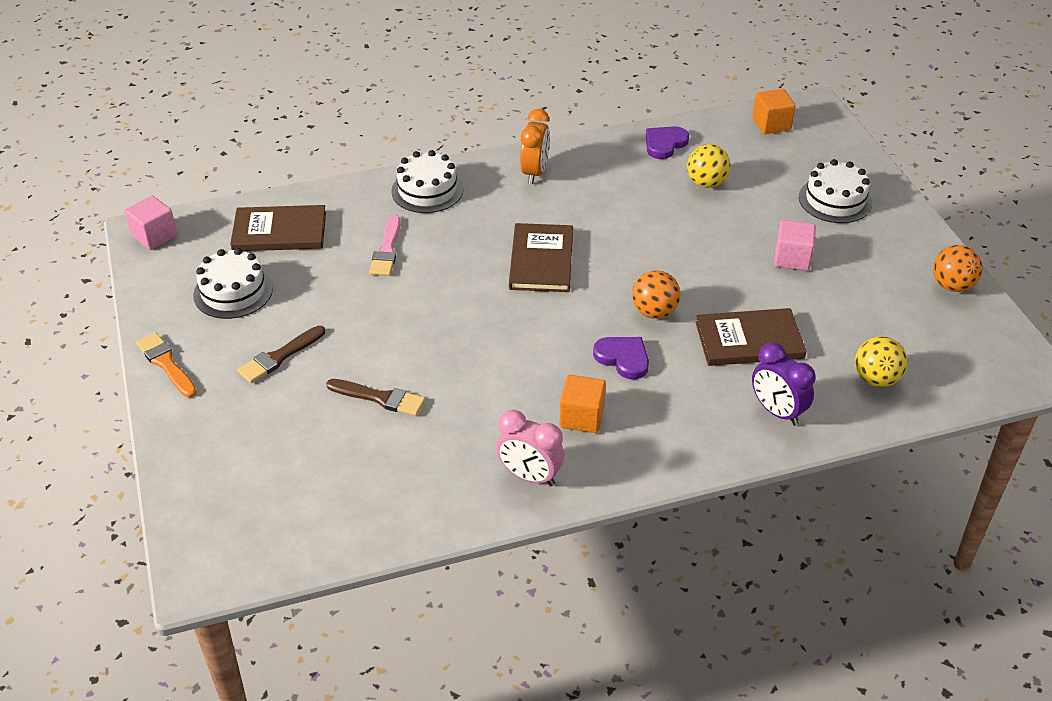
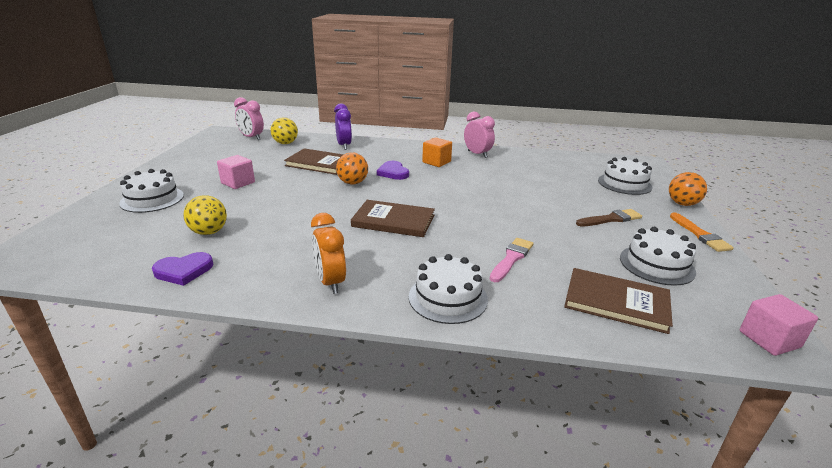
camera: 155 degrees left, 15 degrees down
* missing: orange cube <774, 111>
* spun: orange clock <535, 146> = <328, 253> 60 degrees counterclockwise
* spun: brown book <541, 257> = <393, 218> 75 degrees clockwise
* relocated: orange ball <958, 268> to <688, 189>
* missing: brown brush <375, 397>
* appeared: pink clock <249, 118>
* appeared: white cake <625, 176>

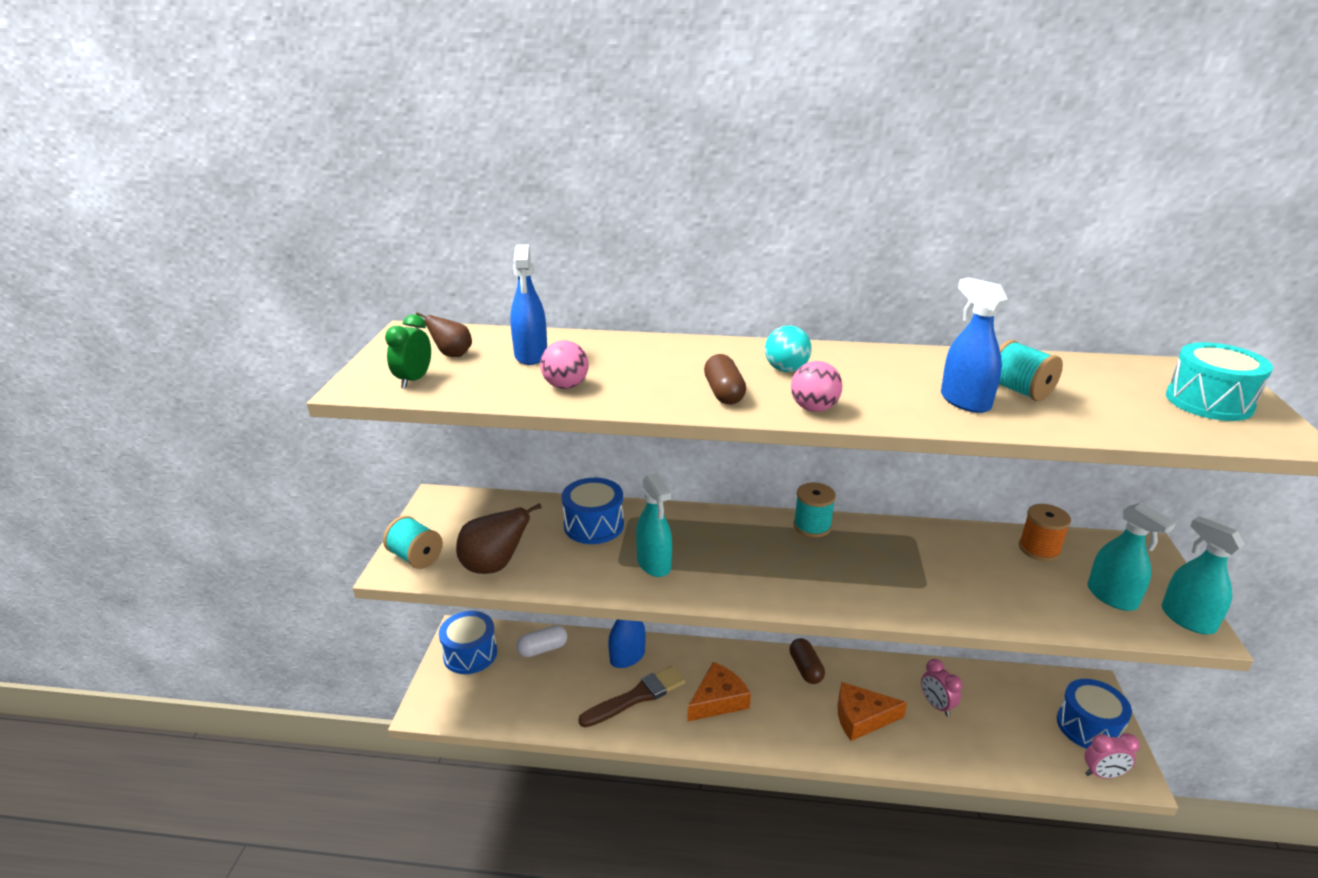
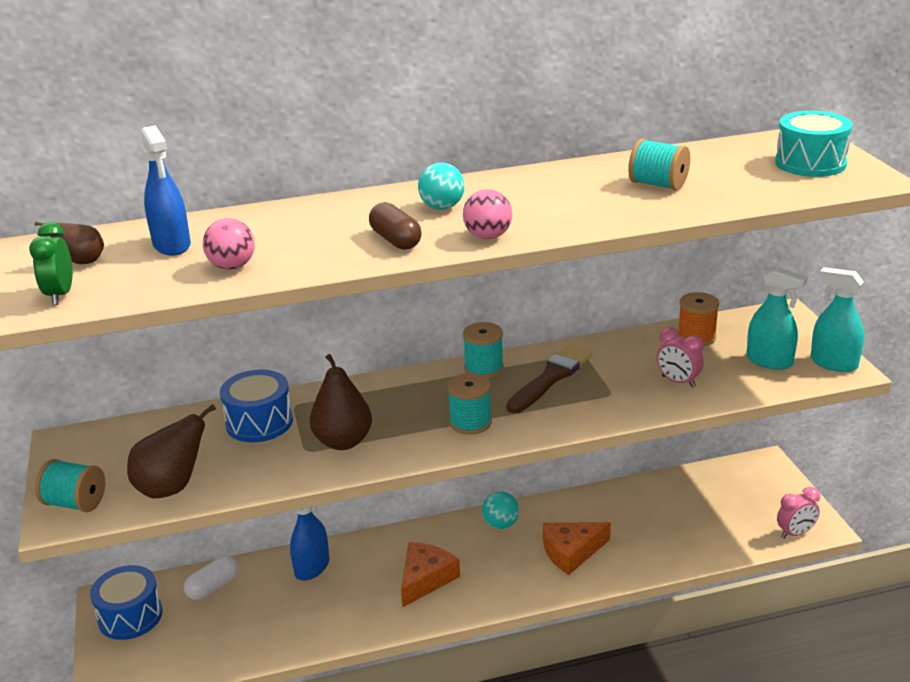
camera: 20 degrees left, 0 degrees up
* missing: blue spray bottle <974, 345>
* exchanged: turquoise spray bottle <654, 525> to brown pear <341, 402>
* exchanged: brown capsule <807, 661> to turquoise ball <500, 510>
* relocated: pink clock <942, 687> to <680, 357>
* relocated: brown brush <631, 697> to <549, 378>
* missing: blue drum <1094, 714>
* appeared: turquoise spool <470, 404>

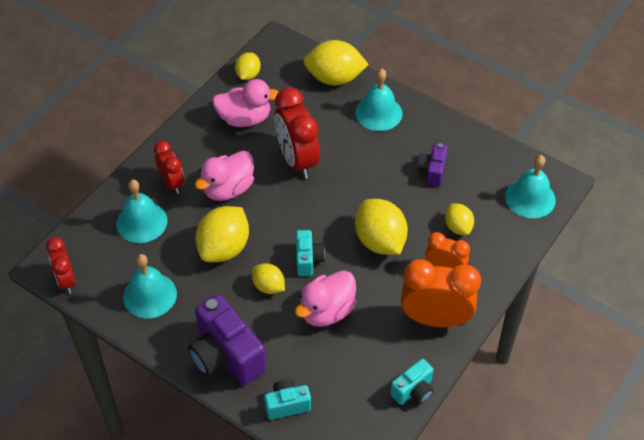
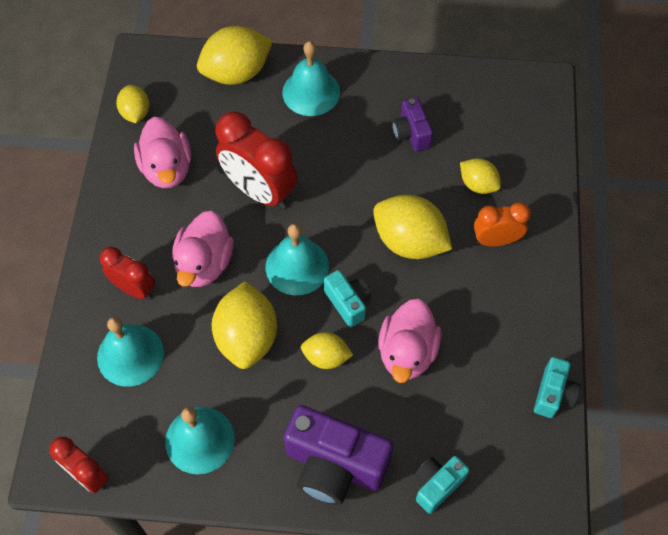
camera: 30 degrees left, 10 degrees up
* spun: pink duck <245, 103> = <162, 152> 105 degrees clockwise
* relocated: turquoise bell <530, 186> to <297, 259>
* missing: orange clock <441, 293>

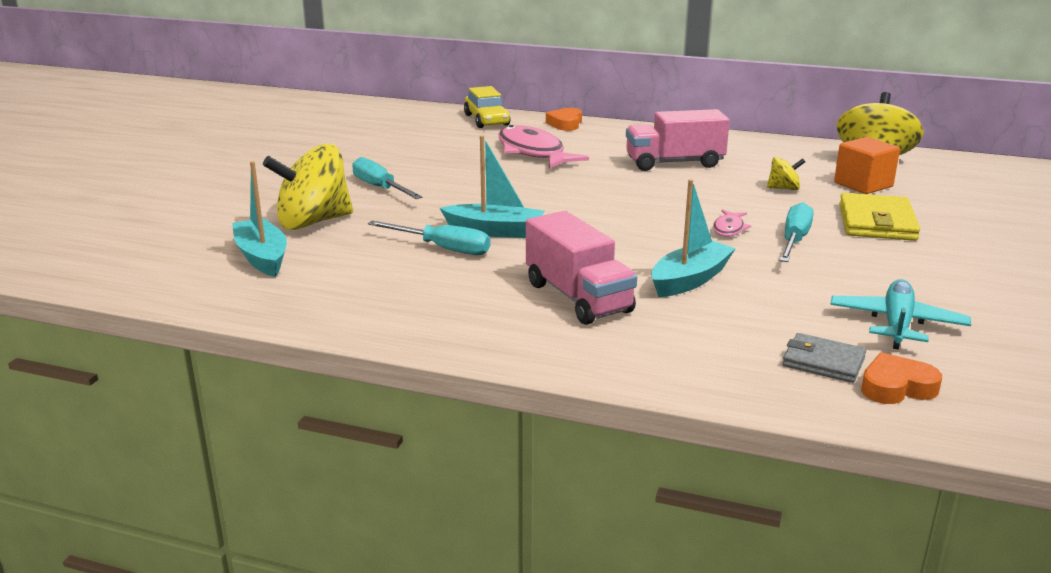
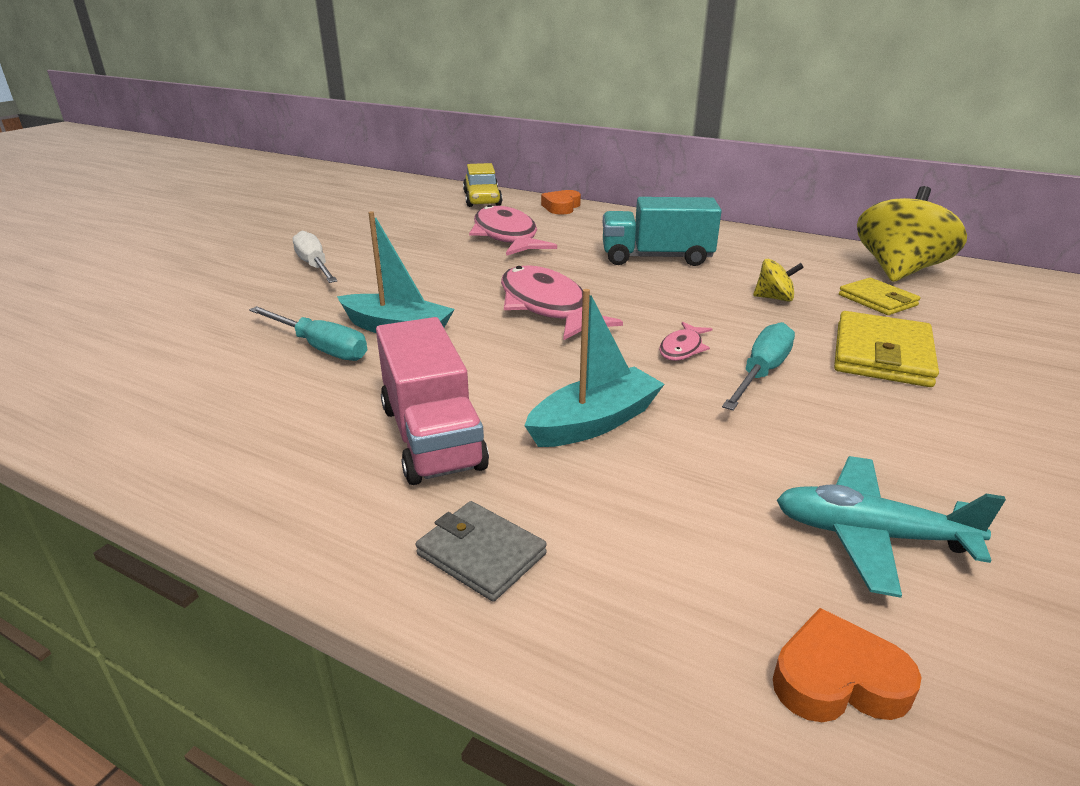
camera: 10 degrees right, 5 degrees up
* colour: pink truck <678, 140> to turquoise truck <662, 231>
* exchanged: orange cube <867, 165> to yellow wallet <879, 296>
* missing: yellow spinning top <308, 187>
* colour: turquoise screwdriver <387, 178> to white screwdriver <315, 257>
* missing: turquoise boat <259, 219>
* spun: turquoise plane <900, 314> = <891, 527> 105 degrees counterclockwise
* relocated: grey wallet <824, 358> to <481, 551>
* appeared: pink fish <562, 302>

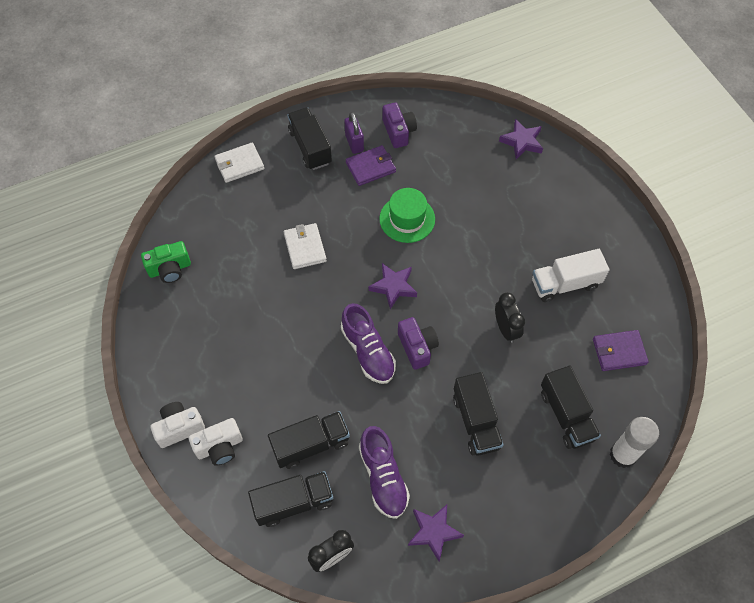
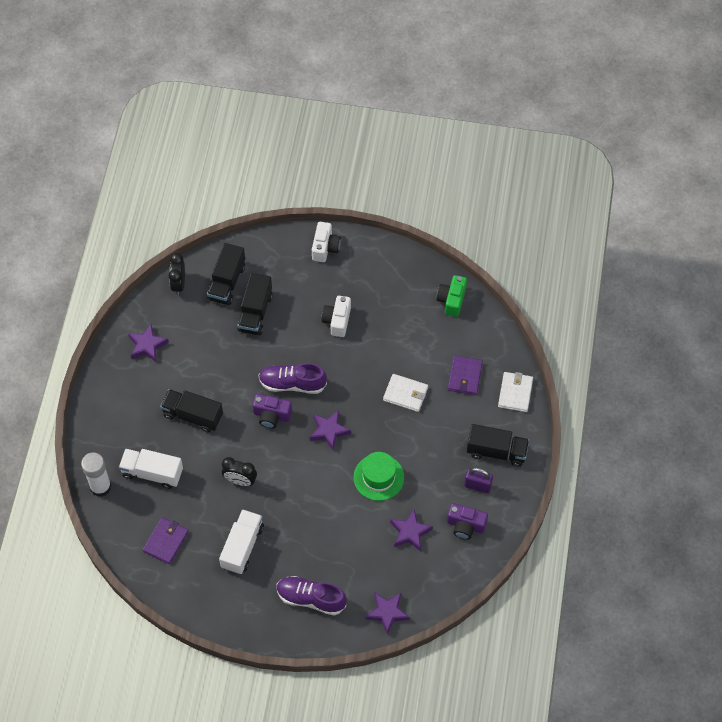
camera: 125 degrees right, 0 degrees up
* relocated: purple wallet <371, 165> to <465, 375>
* colour: black truck <571, 407> to white truck <151, 469>
* relocated: white camera <216, 442> to <336, 316>
* relocated: purple shoe <384, 472> to <311, 595>
* appeared: purple star <411, 531>

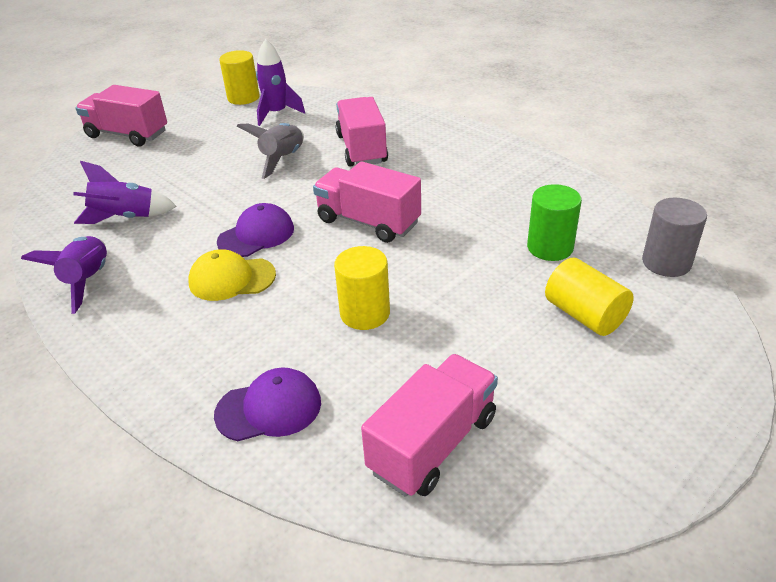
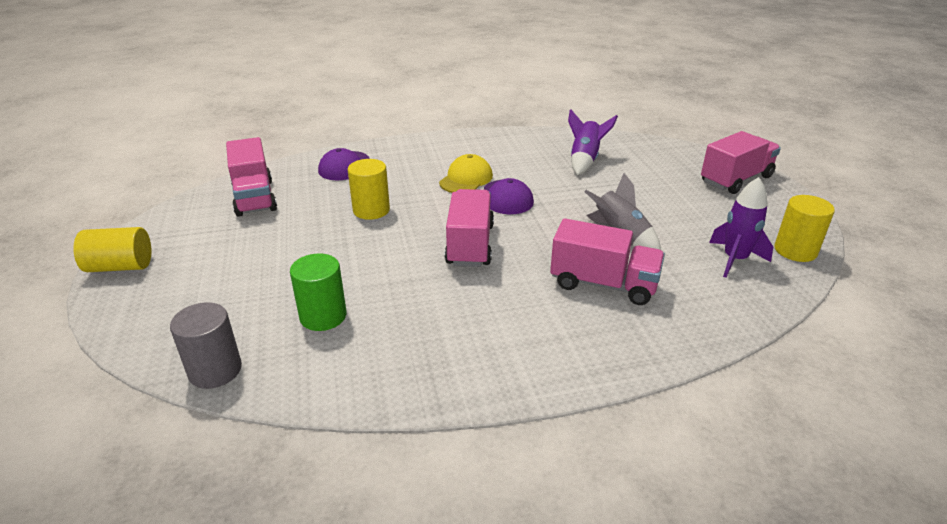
camera: 120 degrees right, 5 degrees down
* spun: pink truck <367, 202> = <469, 228> 60 degrees counterclockwise
* missing: purple rocket <64, 275>
* relocated: yellow cylinder <589, 297> to <112, 249>

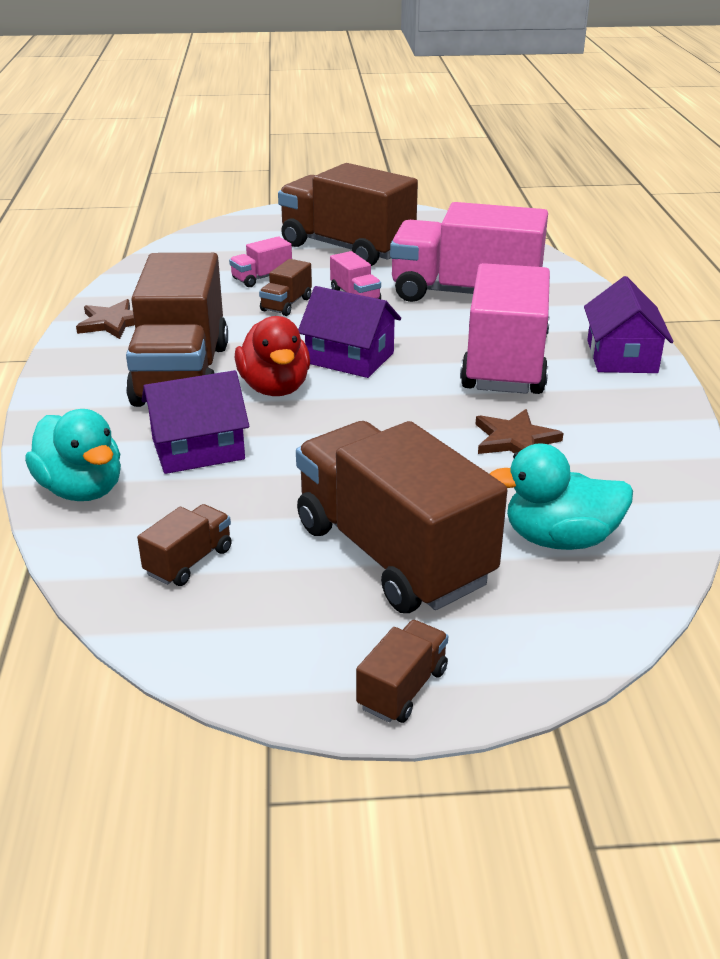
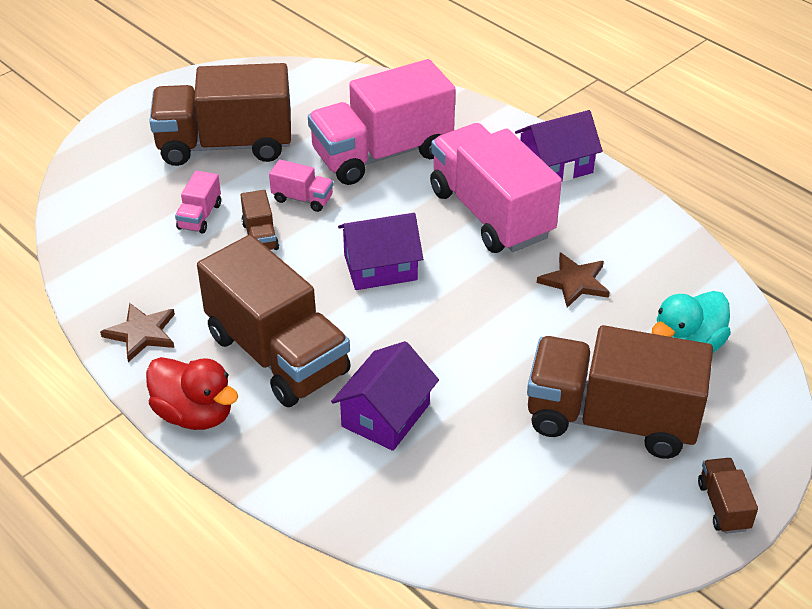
camera: 40 degrees left, 10 degrees up
* spun: purple house <628, 324> = <559, 146> 75 degrees counterclockwise
* relocated: red duck <272, 356> to <192, 393>
* missing: turquoise duck <73, 455>
* missing: brown truck <184, 545>

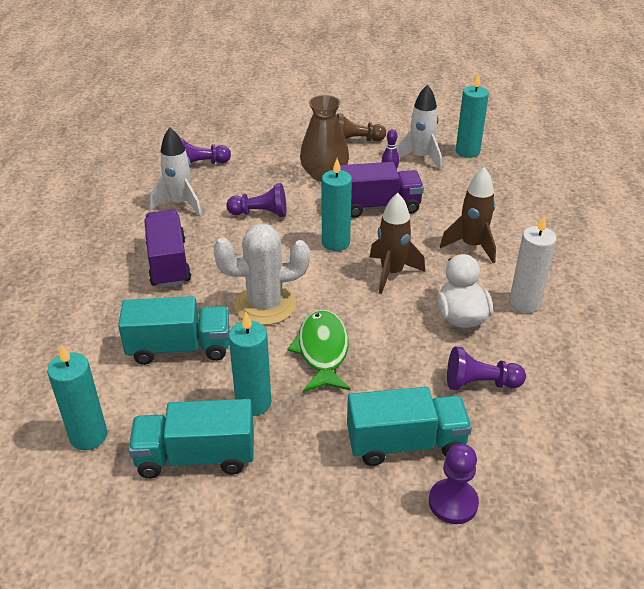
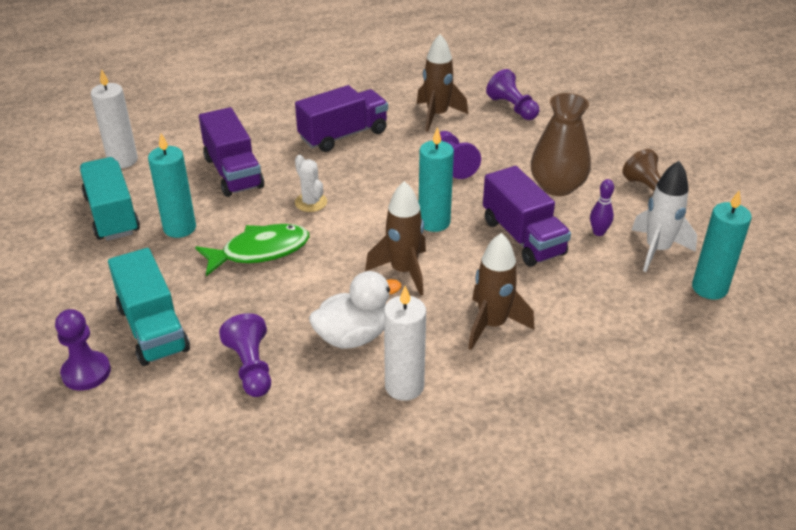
camera: 70 degrees right, 0 degrees up
* colour: white rocket <176, 171> to brown rocket <442, 83>
* size: white cactus <261, 274> = <311, 183> x0.52
* colour: turquoise truck <173, 330> to purple truck <231, 152>
* colour: turquoise candle <77, 397> to white candle <114, 118>

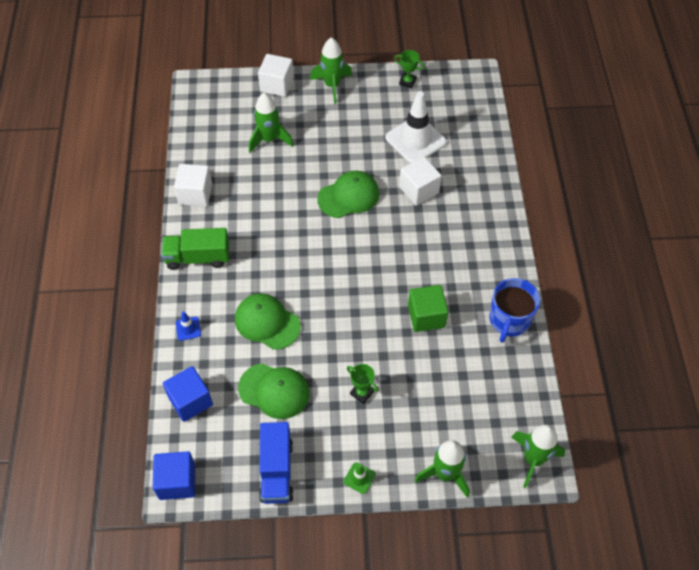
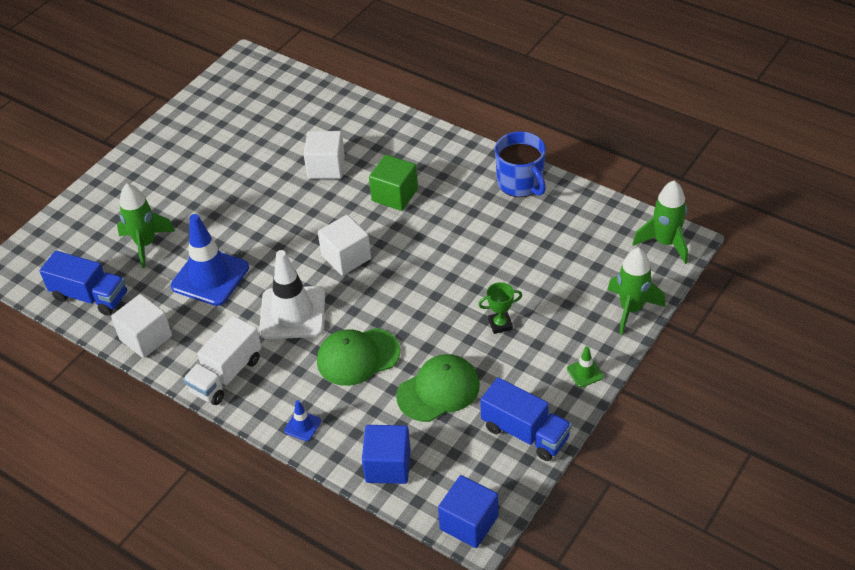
camera: 50 degrees left, 10 degrees down
* missing: green rocket <331, 70>
* missing: green trophy <409, 69>
* relocated: white cube <276, 75> to <344, 245>
* relocated: white traffic cone <416, 127> to <292, 294>
* missing: green cap <348, 194>
* colour: green truck <195, 249> to white truck <222, 360>
* relocated: green cube <428, 308> to <393, 183>
* appeared: blue traffic cone <210, 260>
* appeared: blue truck <83, 283>

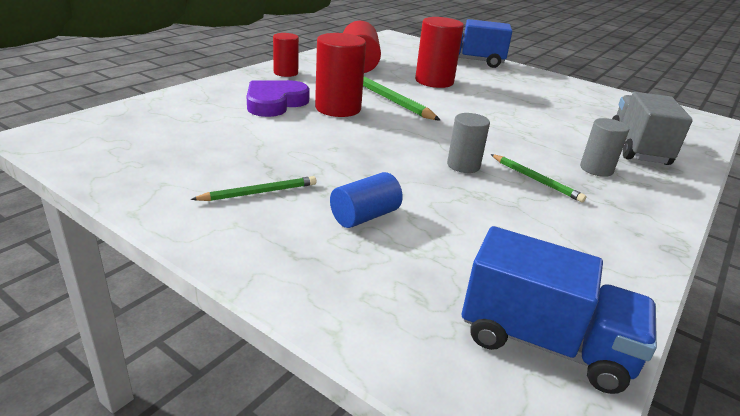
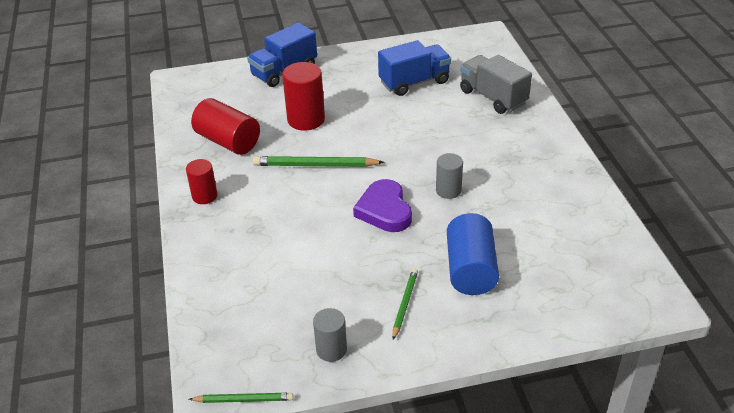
camera: 45 degrees left, 10 degrees up
* missing: red cylinder <340, 75>
* relocated: purple heart <278, 98> to <382, 205>
* relocated: grey cylinder <604, 147> to <330, 335>
* relocated: green pencil <539, 178> to <241, 398>
* size: blue cylinder <366, 200> = <473, 254> x1.64
* relocated: blue truck <559, 310> to <414, 68>

